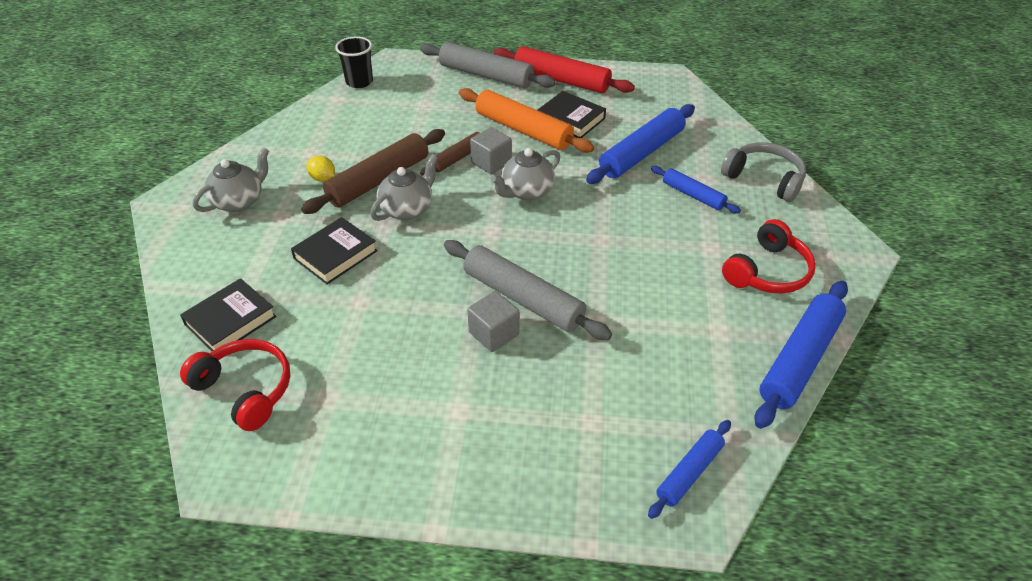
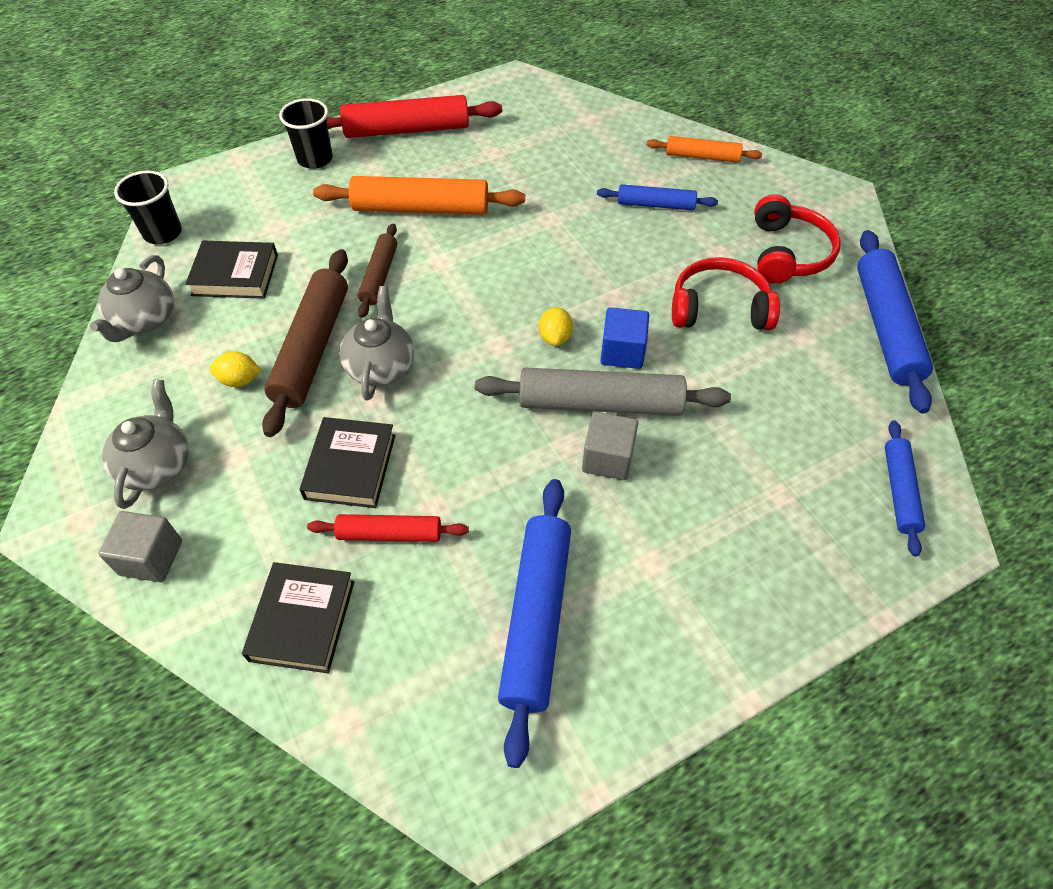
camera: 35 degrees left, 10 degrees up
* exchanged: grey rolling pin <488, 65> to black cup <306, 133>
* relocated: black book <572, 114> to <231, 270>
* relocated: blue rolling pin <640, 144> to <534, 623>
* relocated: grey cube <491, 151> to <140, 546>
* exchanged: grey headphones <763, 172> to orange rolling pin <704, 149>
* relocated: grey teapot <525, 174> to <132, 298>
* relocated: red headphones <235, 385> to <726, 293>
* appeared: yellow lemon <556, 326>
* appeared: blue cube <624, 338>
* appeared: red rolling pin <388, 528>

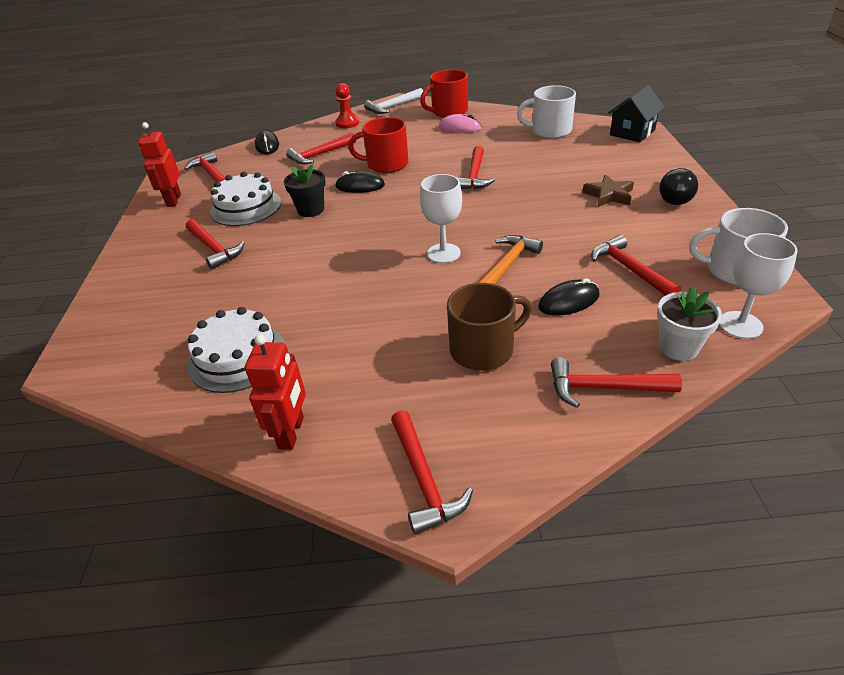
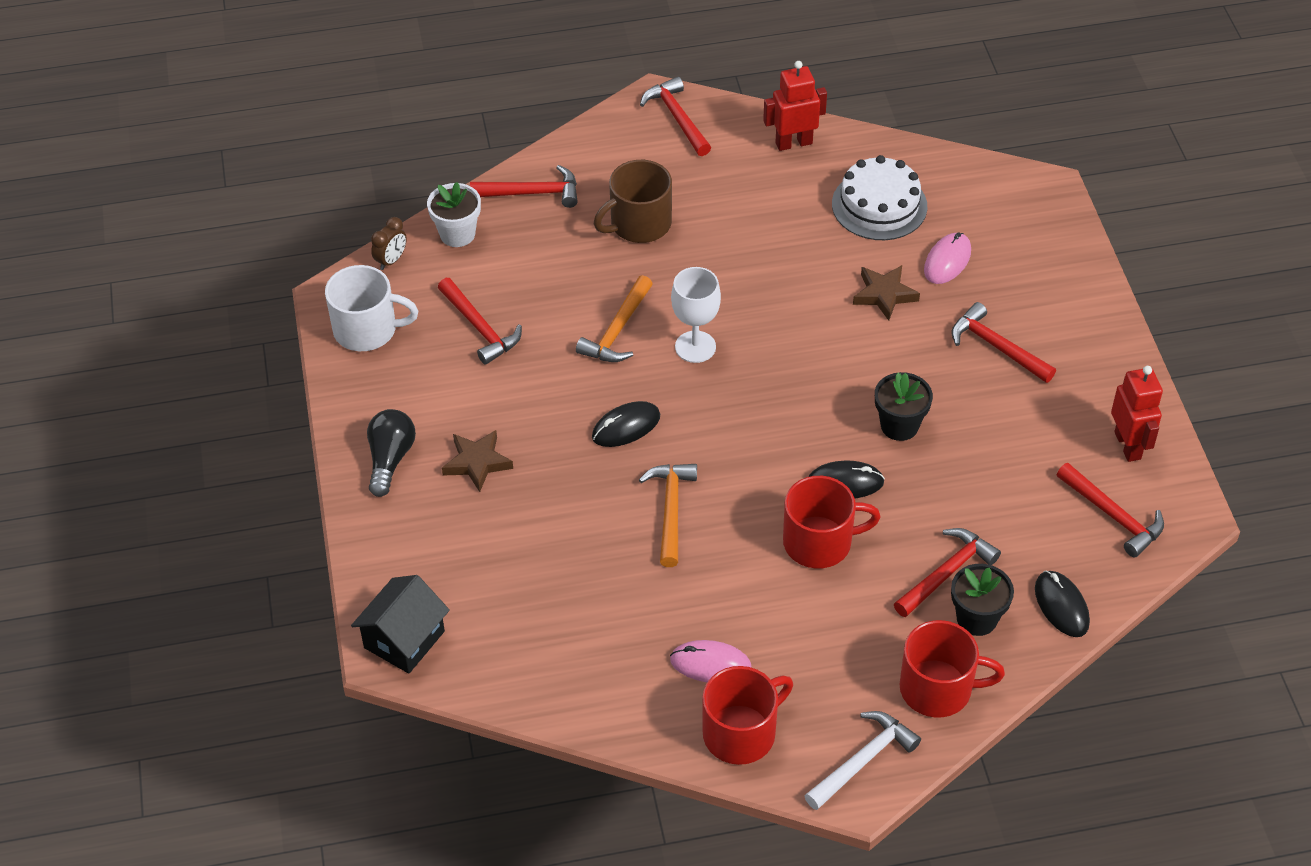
camera: 170 degrees right, 10 degrees up
* exchanged: red pawn <347, 105> to red mug <952, 669>
* missing: white mug <546, 112>
* colour: red hammer <476, 167> to orange hammer <668, 515>
* missing: white cake <245, 199>
* exchanged: white goblet <758, 286> to brown clock <389, 243>
* relocated: black mouse <568, 297> to <626, 424>
* spun: red robot <275, 392> = <795, 106> 75 degrees clockwise
* appeared: pink mouse <947, 258>
* appeared: brown star <886, 293>
* appeared: black flower pot <982, 600>

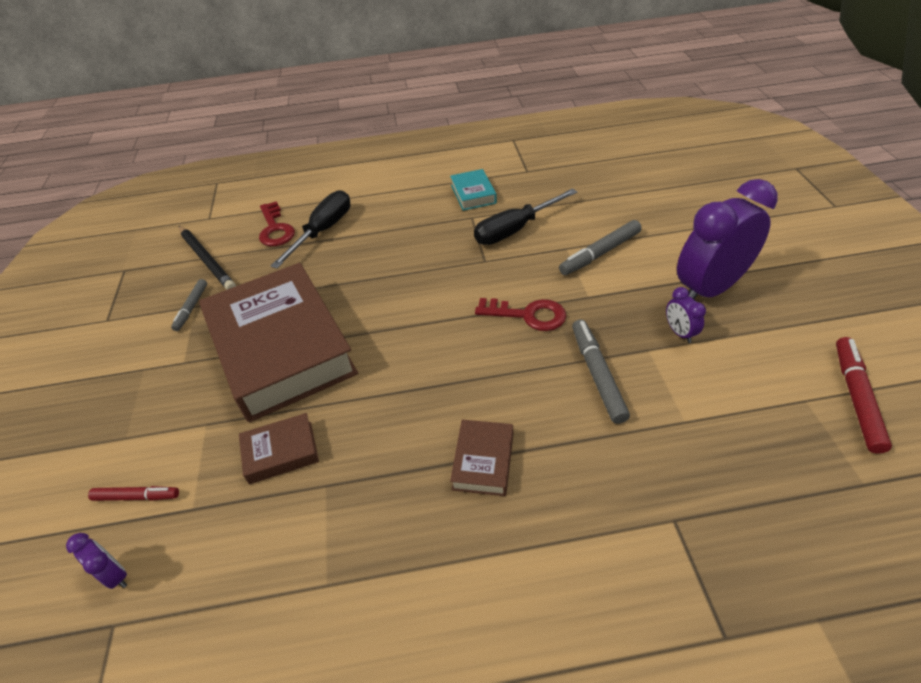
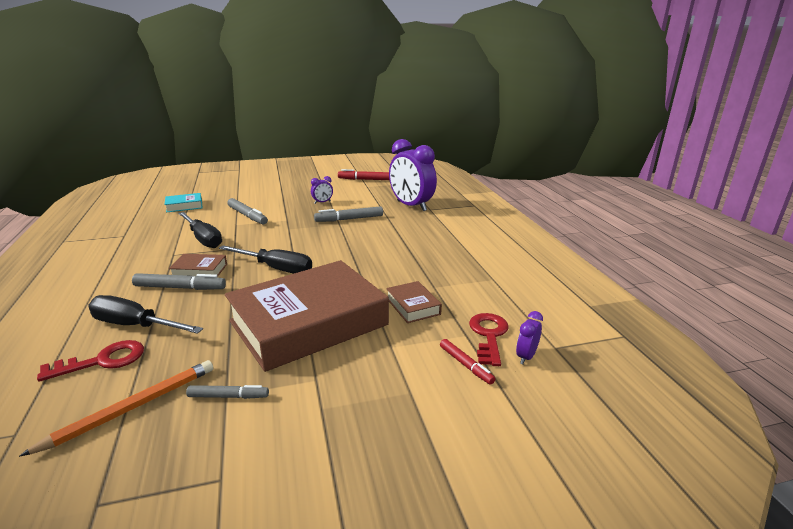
camera: 100 degrees left, 20 degrees down
* relocated: turquoise book <473, 190> to <183, 202>
* relocated: purple clock <727, 239> to <413, 175>
* colour: black pencil <207, 258> to orange pencil <116, 408>
* relocated: red key <520, 314> to <489, 339>
* relocated: brown book <481, 458> to <198, 265>
* spun: red marker <133, 493> = <467, 362> 150 degrees clockwise
* appeared: black screwdriver <265, 259>
* appeared: grey marker <179, 281>

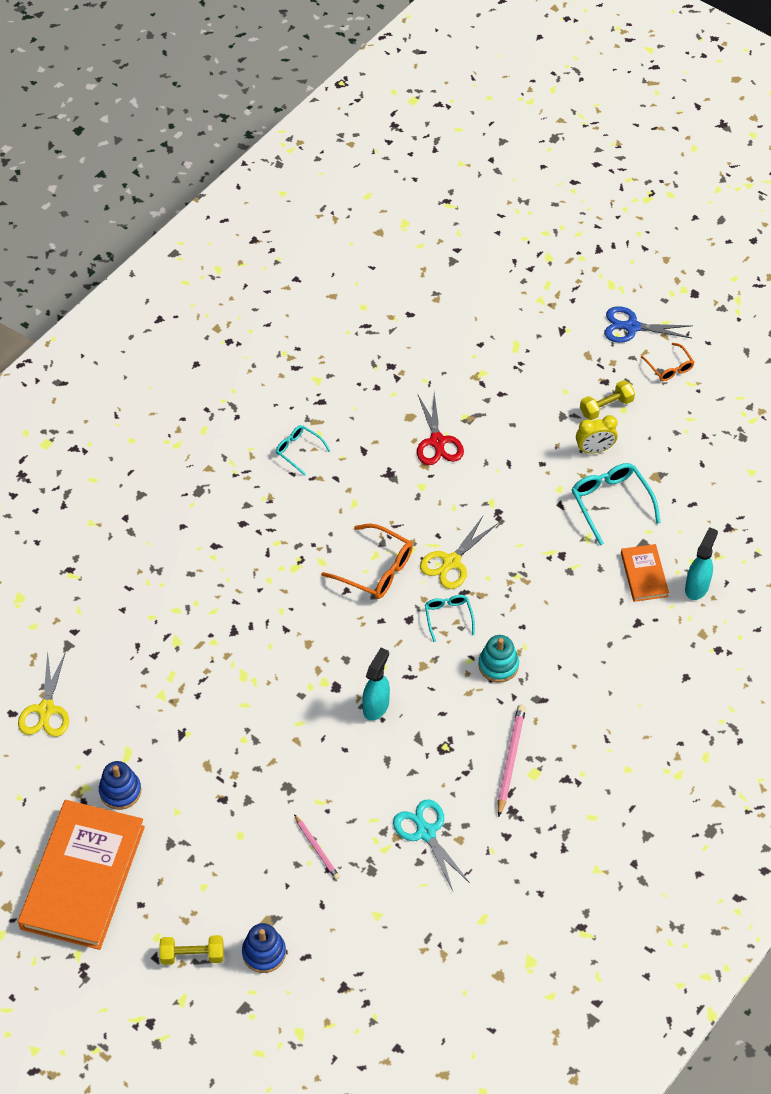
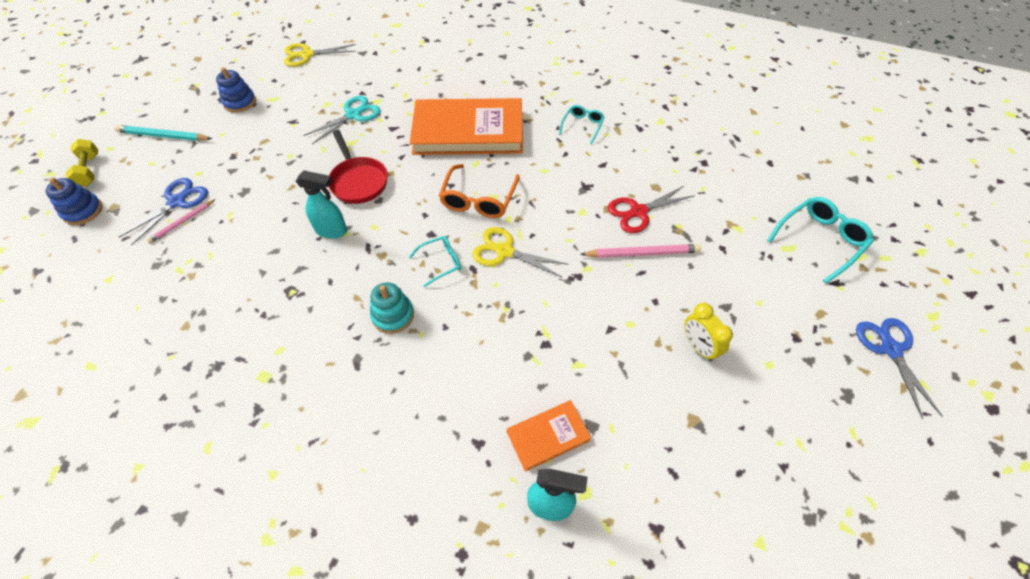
camera: 75 degrees right, 0 degrees up
* missing: orange glasses <667, 362>
* missing: yellow dumbbell <607, 400>
* relocated: turquoise glasses <616, 504> to <820, 240>
* relocated: pink pencil <512, 761> to <640, 251>
* relocated: turquoise scissors <431, 845> to <342, 120>
* relocated: orange book <81, 875> to <466, 126>
* appeared: turquoise pencil <163, 133>
* appeared: red pan <358, 167>
* appeared: blue scissors <163, 212>

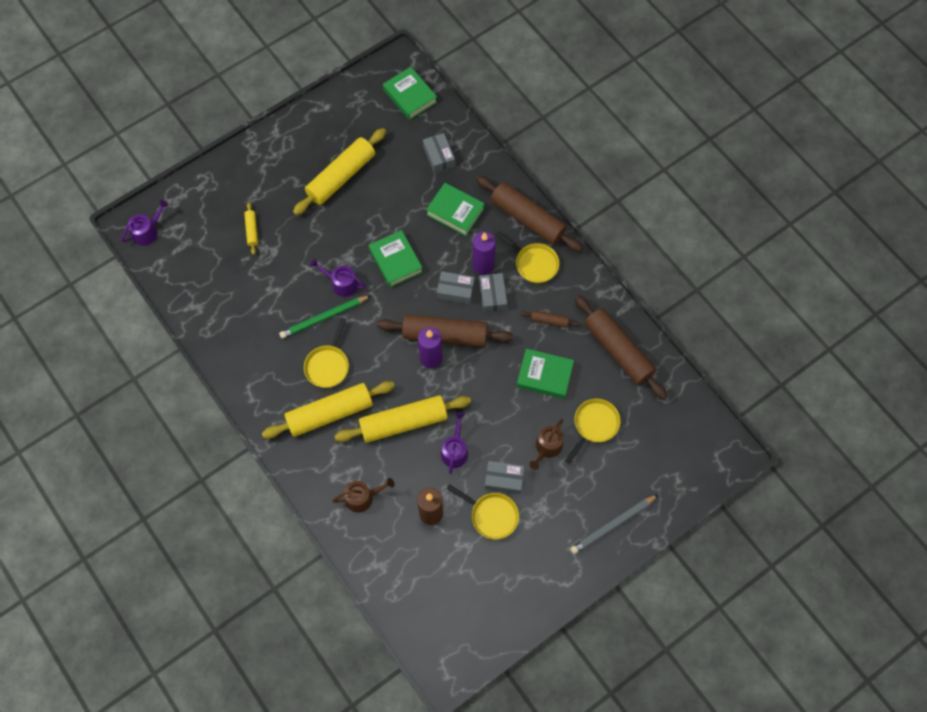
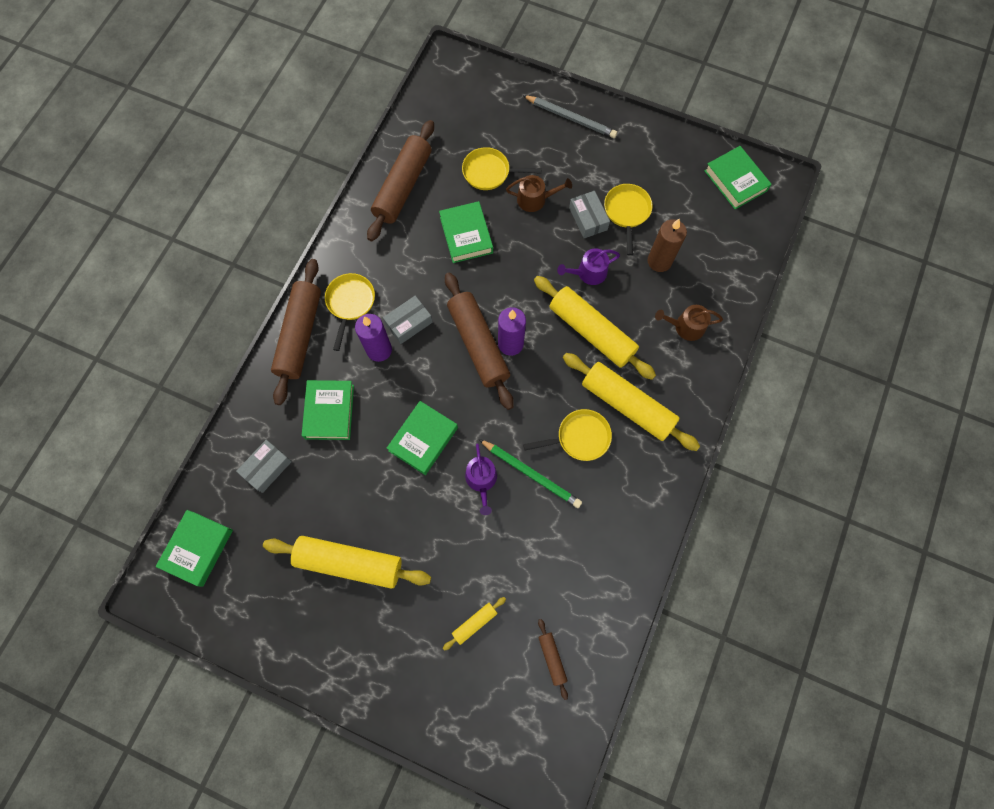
camera: 120 degrees left, 5 degrees up
* missing: purple watering can <144, 223>
* missing: grey box <456, 287>
* relocated: brown rolling pin <550, 319> to <553, 659>
* spun: brown watering can <363, 495> = <689, 323> 45 degrees counterclockwise
* appeared: green book <738, 177>

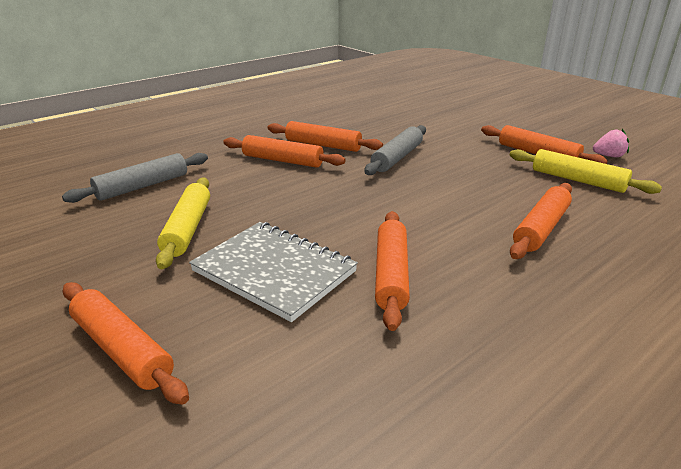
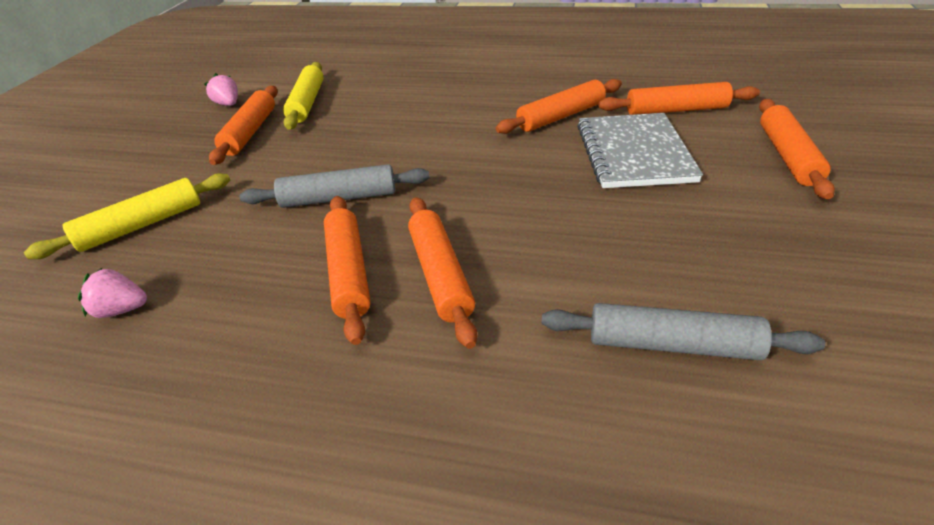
camera: 125 degrees left, 10 degrees up
* relocated: yellow rolling pin <183, 223> to <127, 216>
* relocated: orange rolling pin <541, 221> to <679, 98>
* appeared: pink strawberry <112, 293>

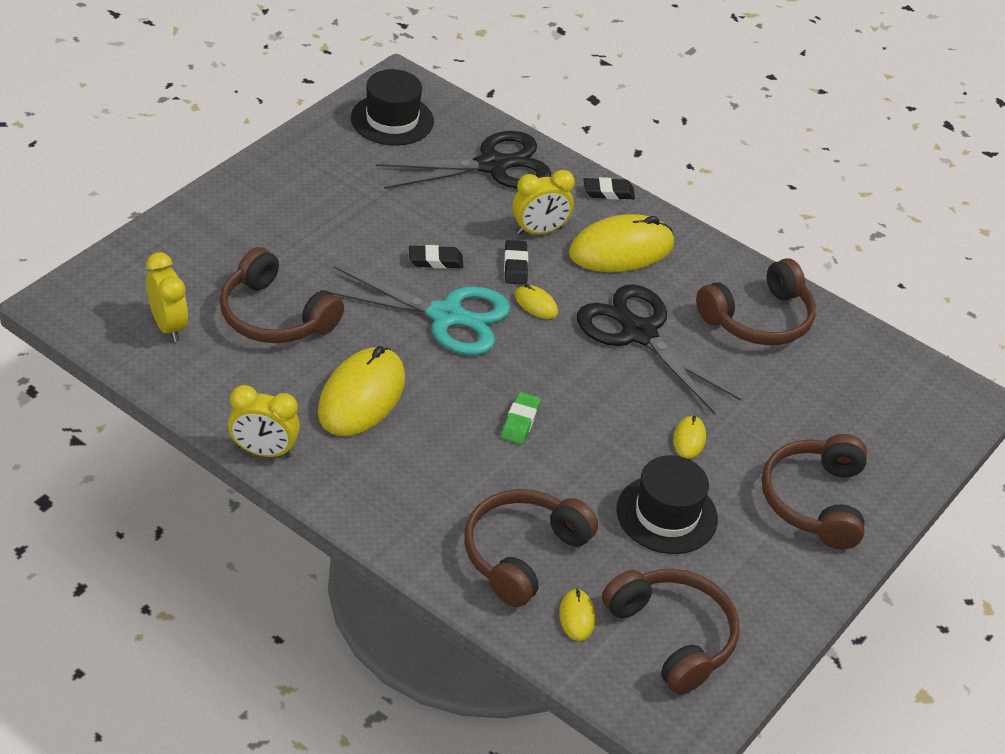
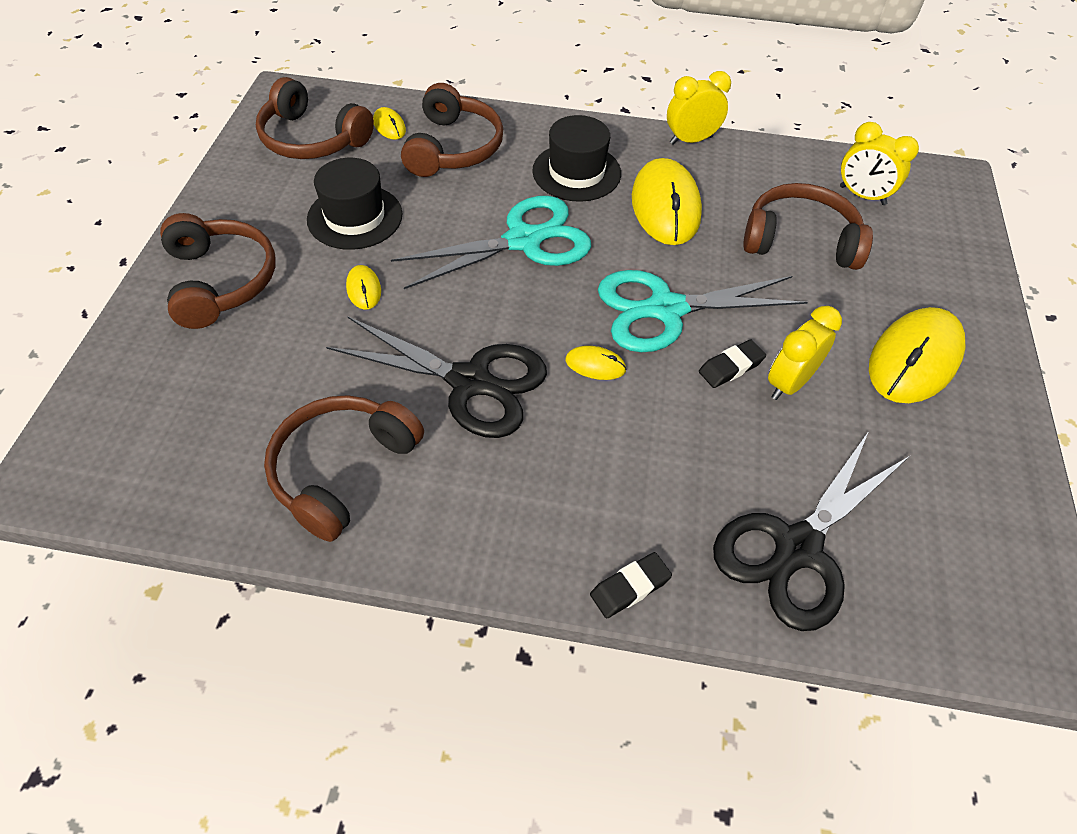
camera: 155 degrees right, 10 degrees up
* relocated: black hat <392, 107> to <576, 158>
* relocated: yellow clock <543, 202> to <805, 353>
* relocated: yellow mouse <621, 243> to <917, 355>
* missing: black eraser <516, 262>
* exchanged: green eraser <521, 418> to turquoise scissors <491, 242>

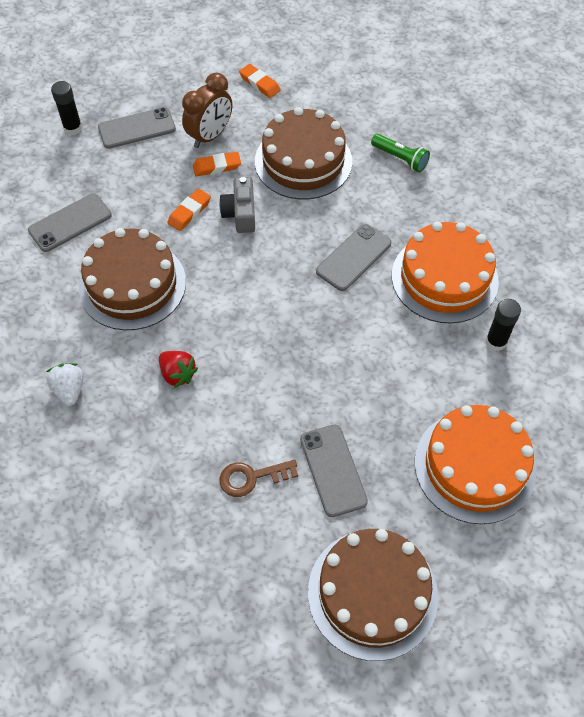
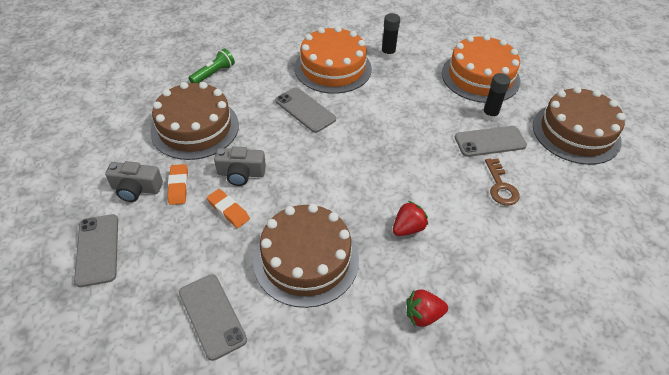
camera: 85 degrees left, 10 degrees down
* missing: orange eraser <260, 81>
* exchanged: brown clock <207, 110> to grey camera <134, 181>
* relocated: black glue stick <66, 108> to <496, 97>
* colour: white strawberry <65, 384> to red strawberry <427, 308>

